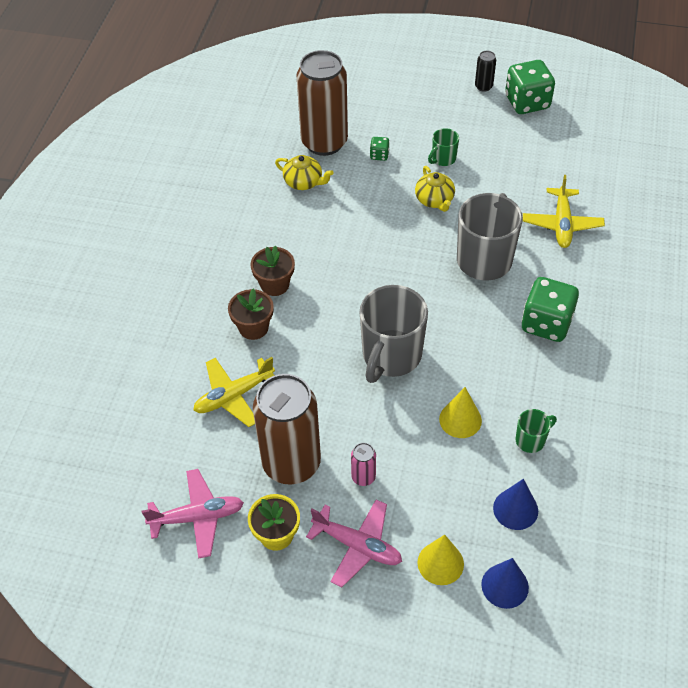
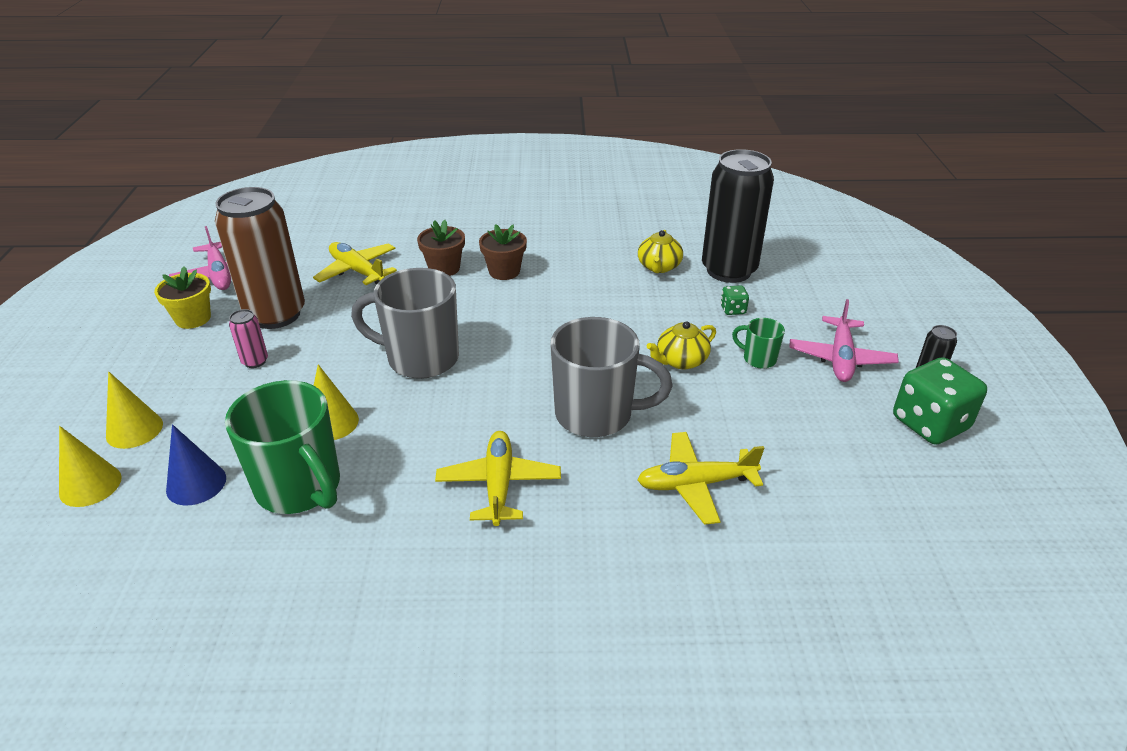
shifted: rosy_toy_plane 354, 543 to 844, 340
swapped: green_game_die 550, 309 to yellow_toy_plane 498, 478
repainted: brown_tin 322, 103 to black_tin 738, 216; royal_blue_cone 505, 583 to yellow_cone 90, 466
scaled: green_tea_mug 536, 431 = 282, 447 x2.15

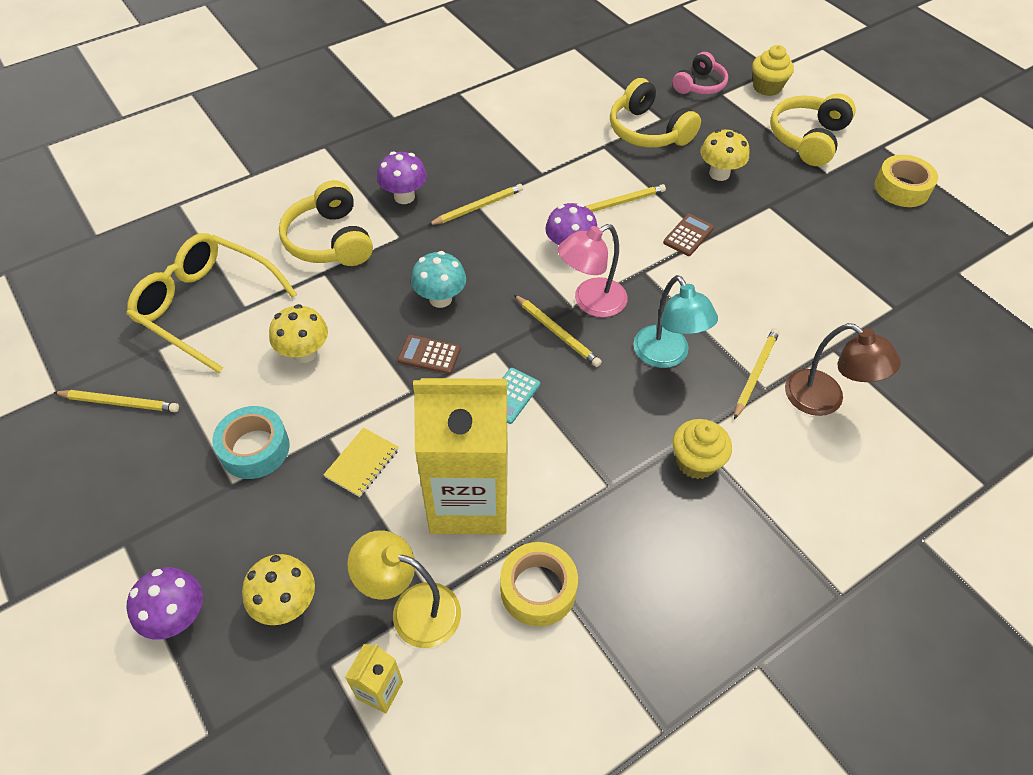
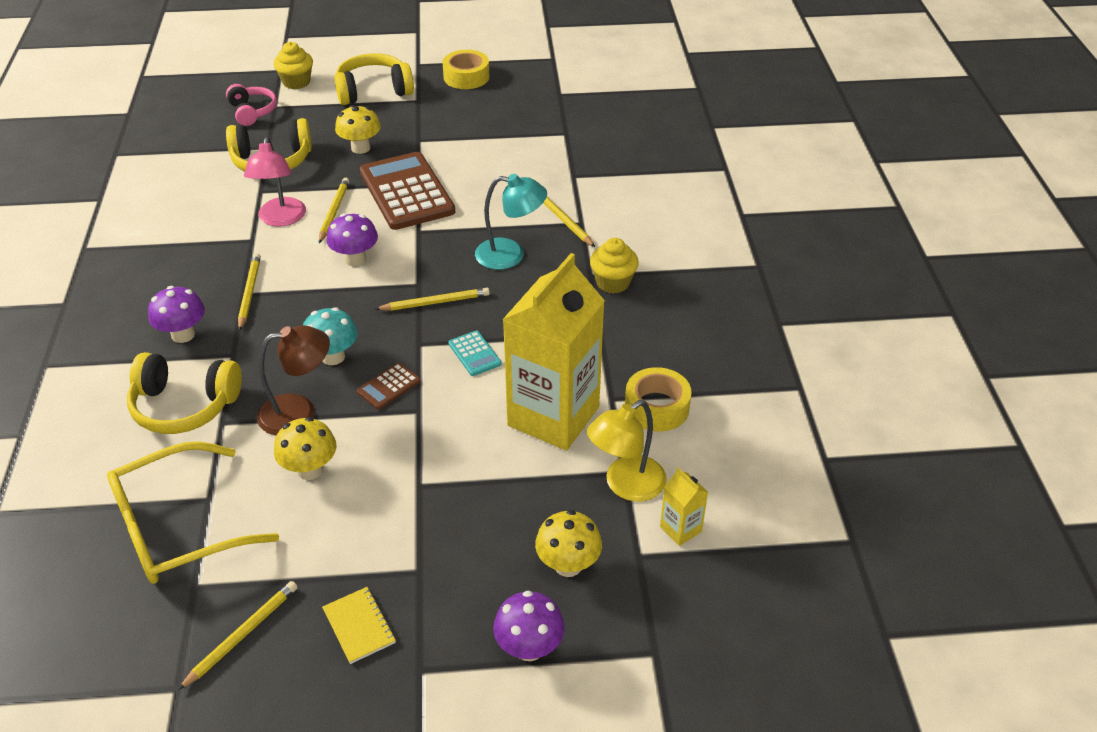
gone: turquoise_tape 251, 442
shifted: rosy_reading_lamp 593, 270 to 275, 182; brown_reading_lamp 843, 369 to 293, 380; yellow_notepad 361, 462 to 359, 625
rotated: yellow_headphones 813, 129 = 374, 79 105 degrees clockwise
scaled: brown_adding_machine 688, 235 = 407, 191 x2.31

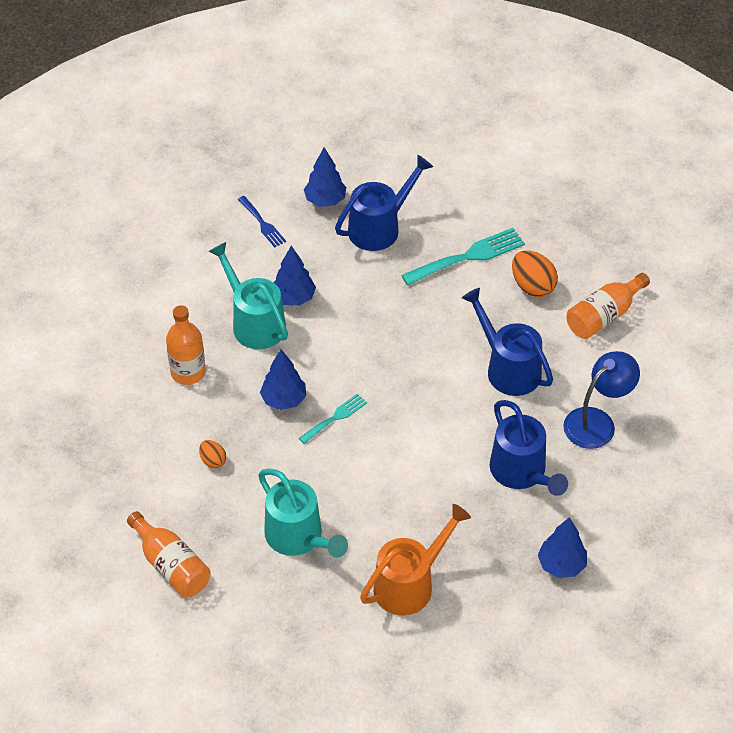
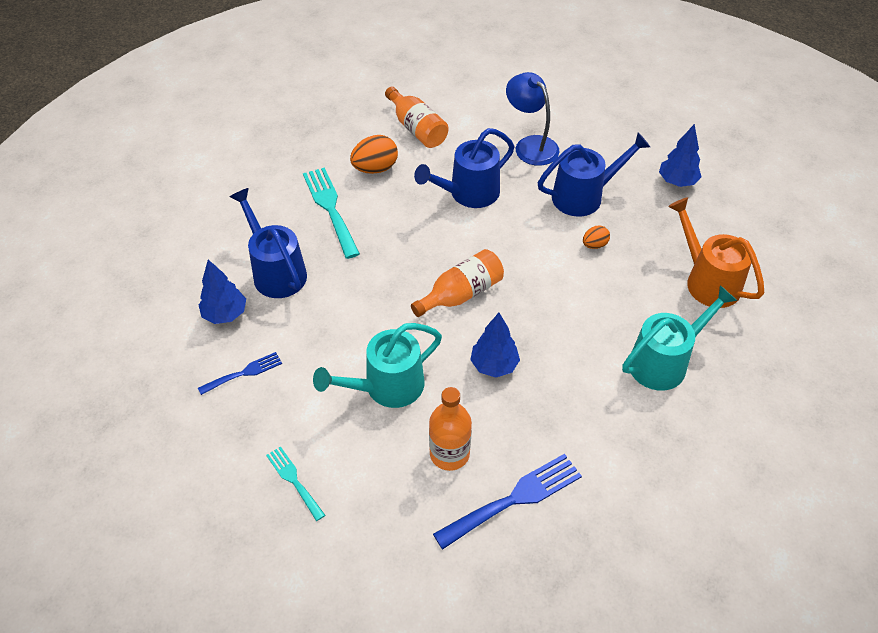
gone: royal_blue_fir_tree 295, 276
new: royal_blue_fork 507, 501
shifted: turquoise_fork 333, 419 to 295, 483; orange-coloured_egg 212, 454 to 596, 237; orange-coloured_bottle 169, 554 to 457, 283

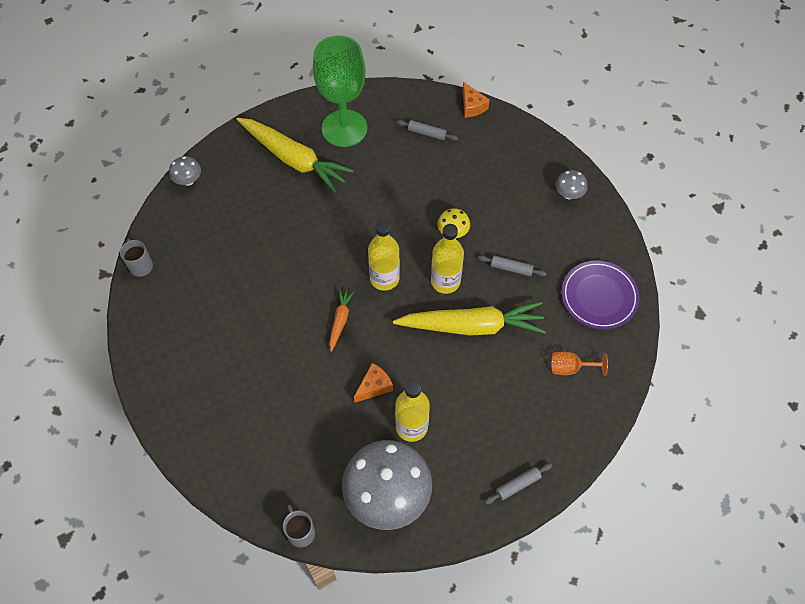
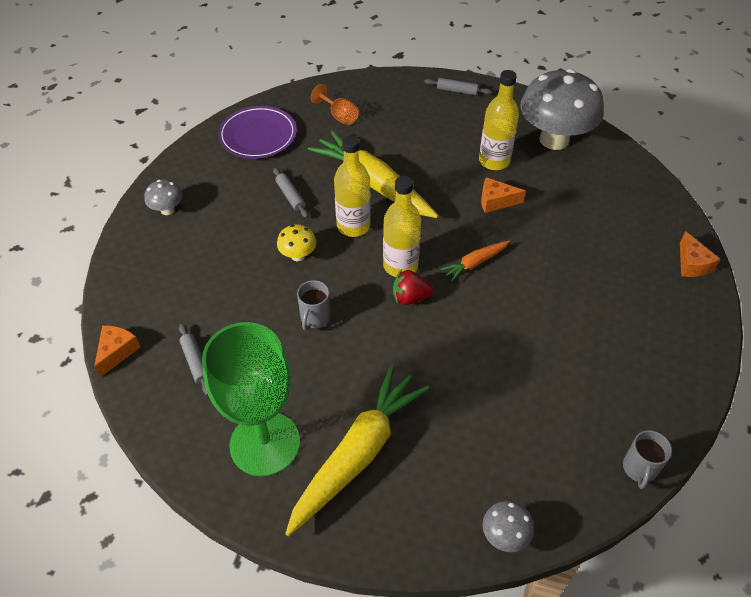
new: orange-coloured_cheese_wedge 700, 254; red_strawberry 413, 287
shifted: grey_tea_mug 299, 526 to 314, 305
rotated: yellow_toy_carrot 295, 155 = 357, 450 45 degrees clockwise

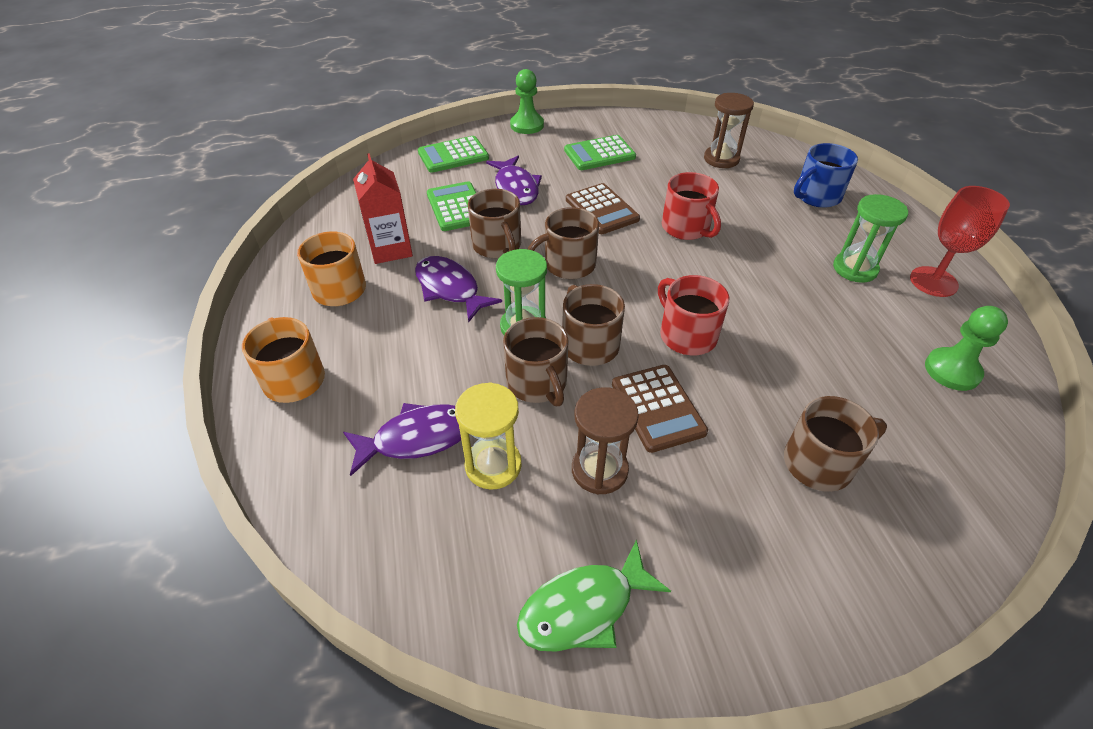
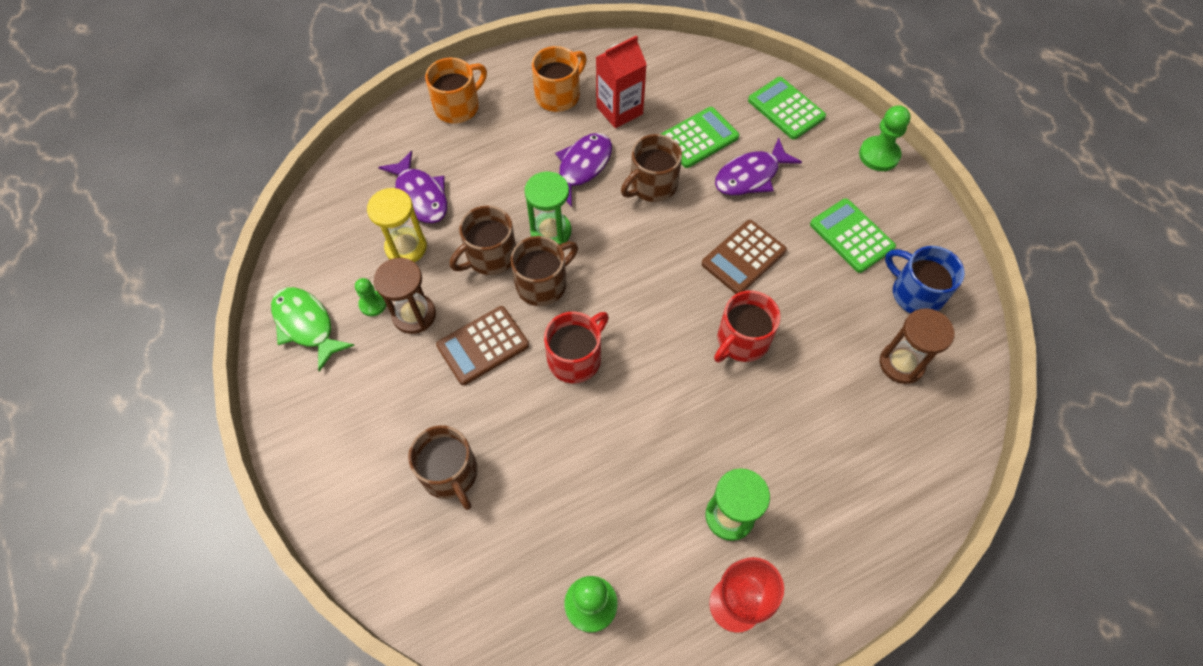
gone: brown_tea_mug 563, 243
new: green_chess_pawn 370, 297
shifted: royal_blue_tea_mug 826, 175 to 925, 279

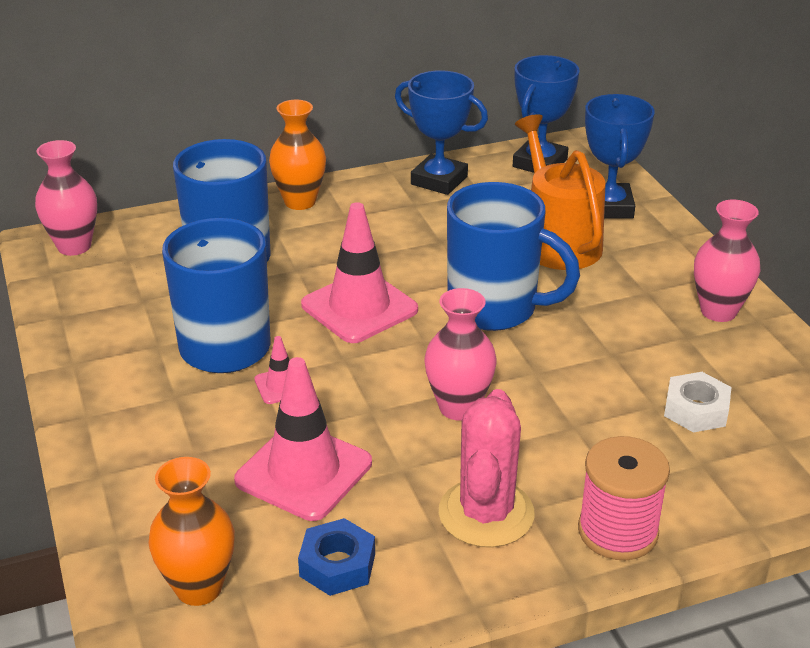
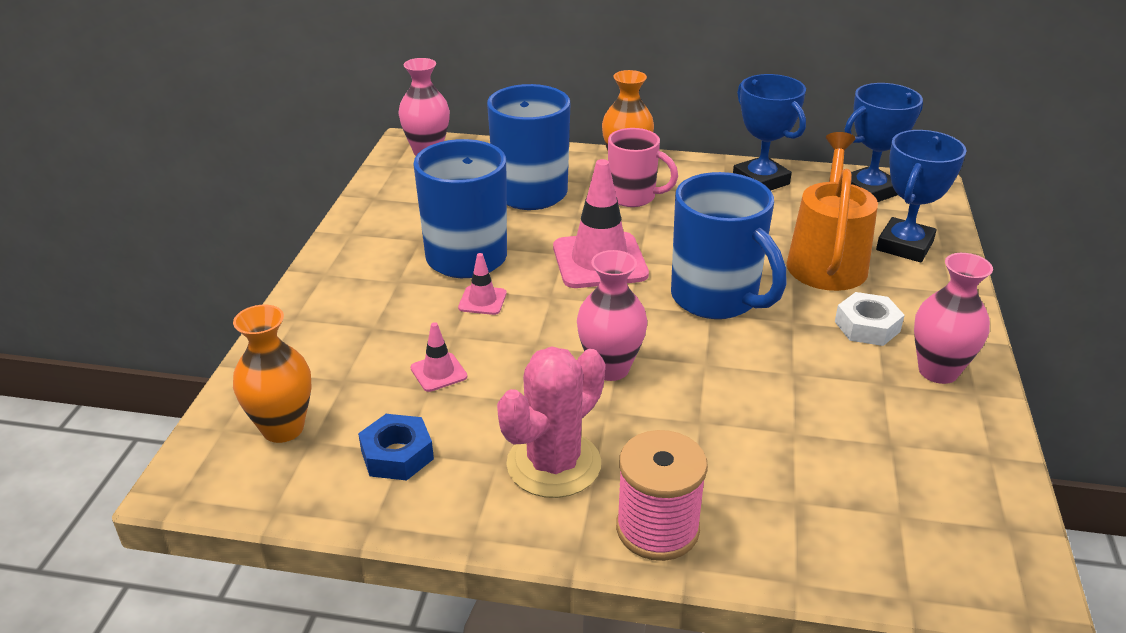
new: rosy_tea_mug 643, 167
shifted: snow-white_nut 697, 402 to 870, 319
scaled: rosy_road_cone 303, 439 = 438, 357 x0.47

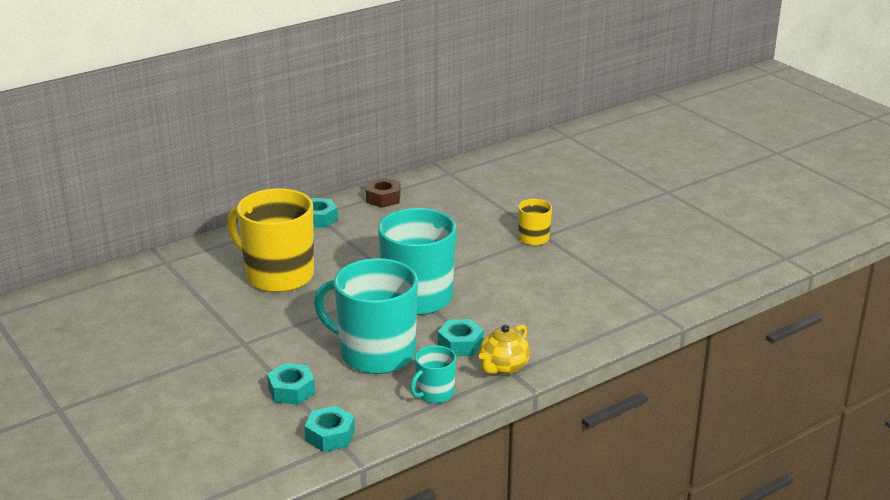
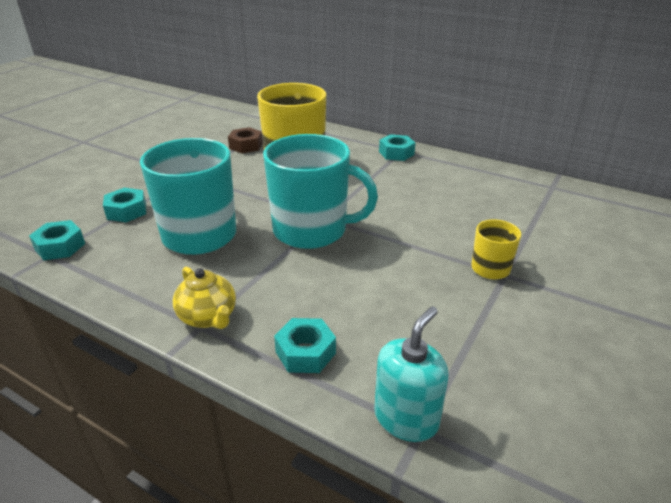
gone: turquoise_tea_mug 433, 374
new: turquoise_pump_bottle 411, 374
shifted: brown_nut 383, 192 to 245, 140; turquoise_nut 461, 337 to 305, 345
rotated: yellow_tea_pot 504, 350 = 204, 298 135 degrees counterclockwise

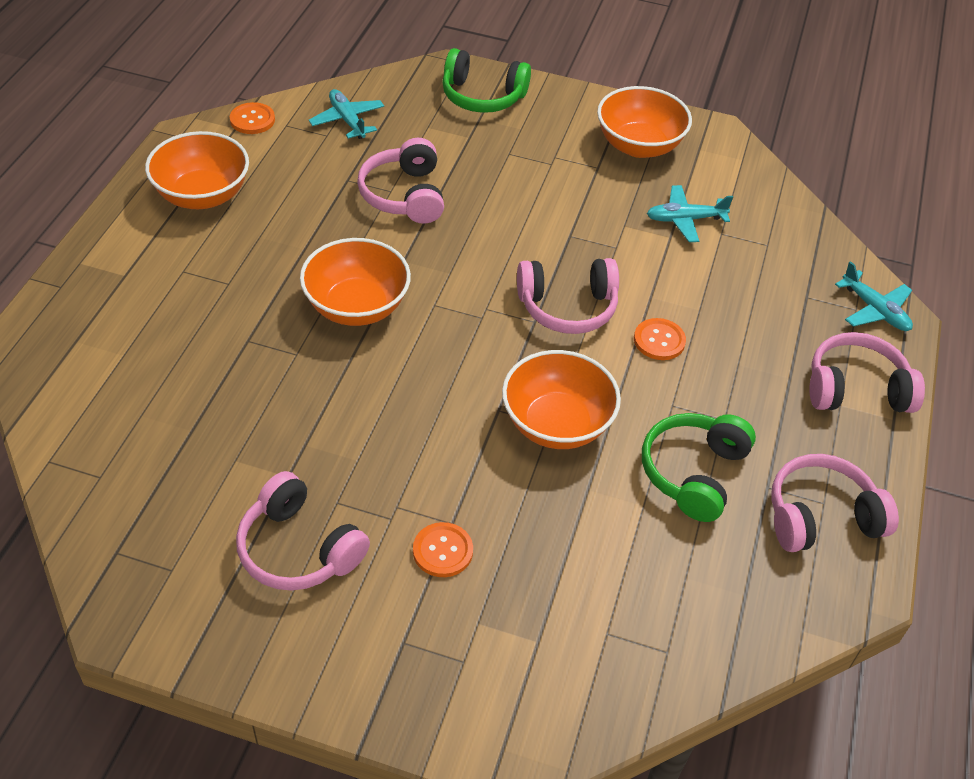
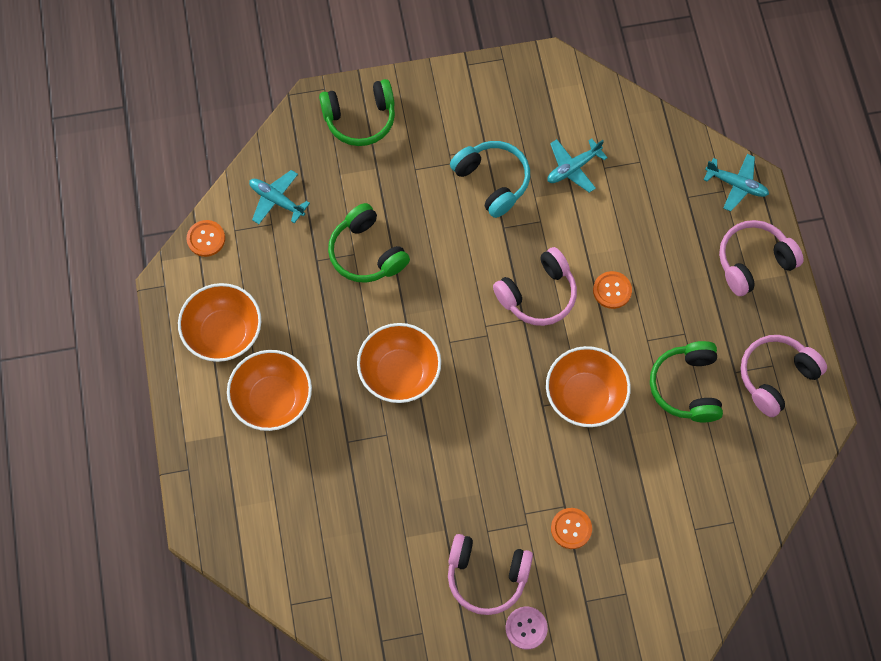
new: turquoise_headphones 490, 179; rosy_sewing_button 527, 628
shifted: orange-coloured_deep_dish 644, 122 to 269, 390
repainted: rosy_headphones 400, 181 to green_headphones 369, 243

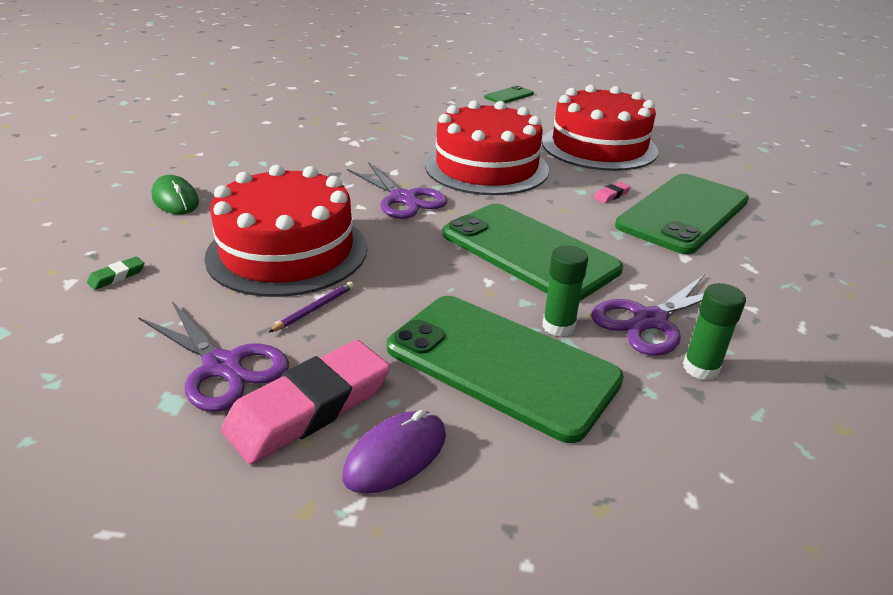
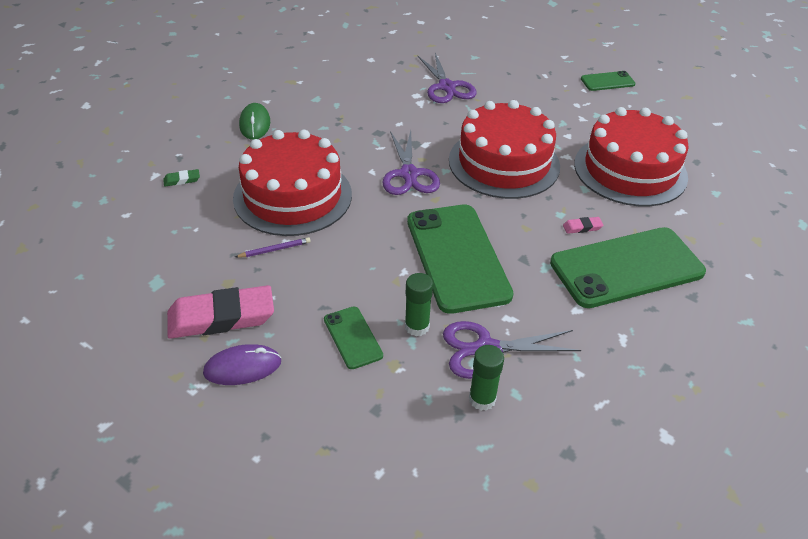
shifted: violet_shears 213, 356 to 447, 78
scaled: green_smartphone 505, 369 = 353, 338 x0.47

